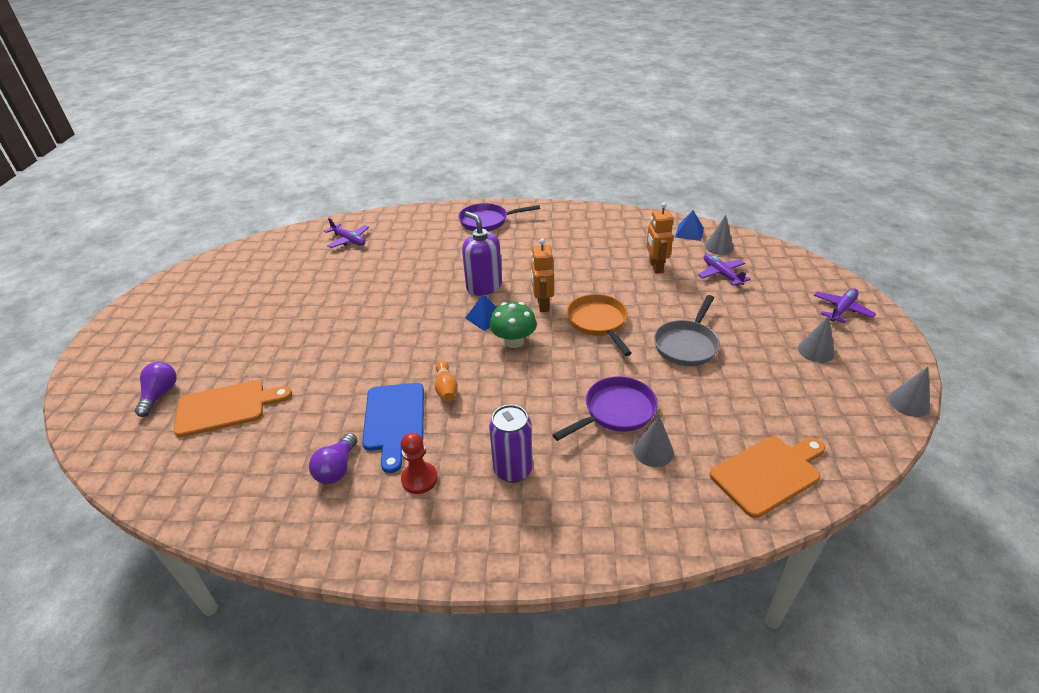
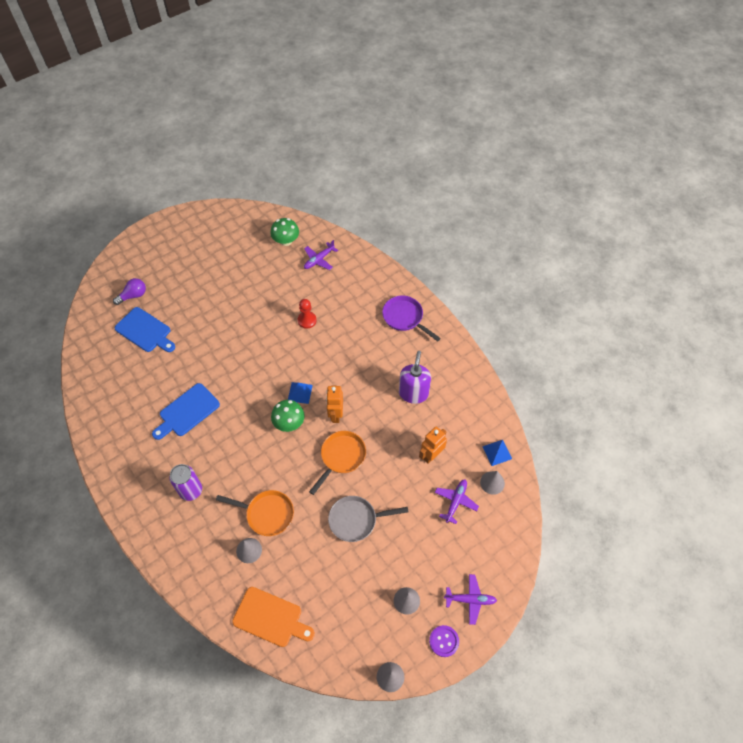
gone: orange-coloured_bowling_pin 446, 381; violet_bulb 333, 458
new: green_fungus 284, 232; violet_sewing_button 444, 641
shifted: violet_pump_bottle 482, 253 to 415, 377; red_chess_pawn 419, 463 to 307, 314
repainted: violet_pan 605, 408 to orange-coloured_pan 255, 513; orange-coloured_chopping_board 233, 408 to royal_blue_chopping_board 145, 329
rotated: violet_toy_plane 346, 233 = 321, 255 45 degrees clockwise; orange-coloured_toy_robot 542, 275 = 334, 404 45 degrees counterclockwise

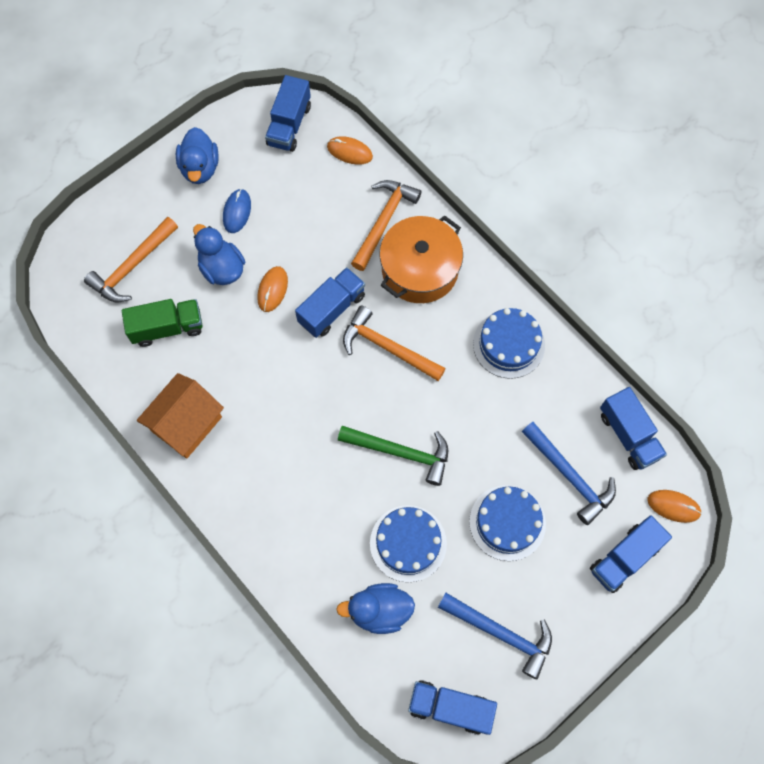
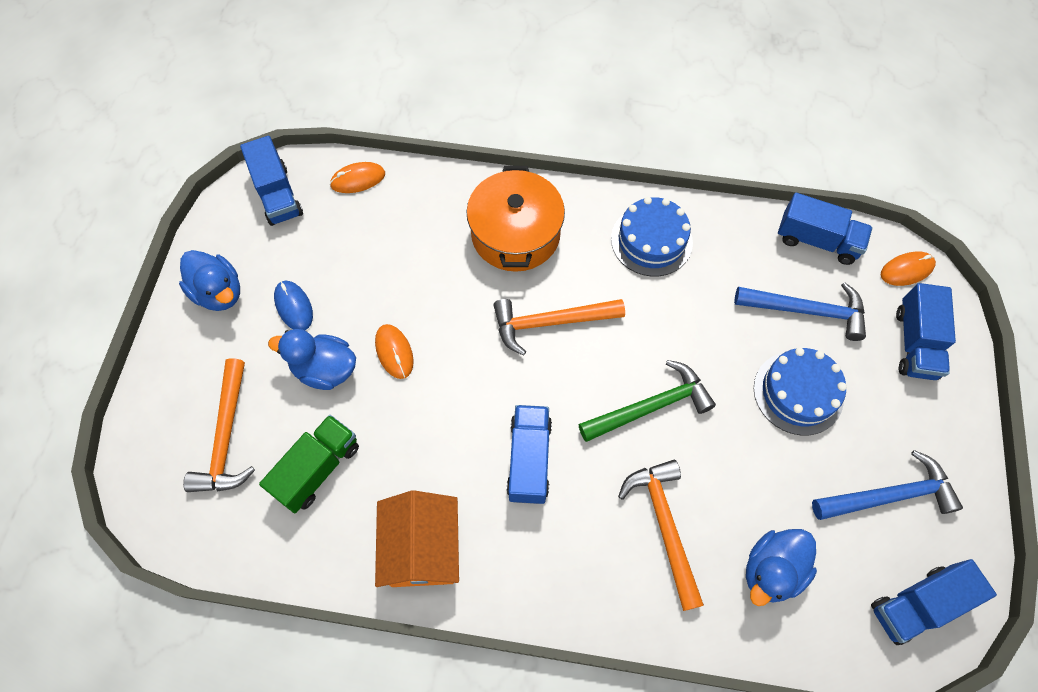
gone: royal_blue_layer_cake 408, 543
shifted: orange-coloured_carpenter's_hammer 386, 225 to 661, 535; royal_blue_truck 330, 302 to 529, 454

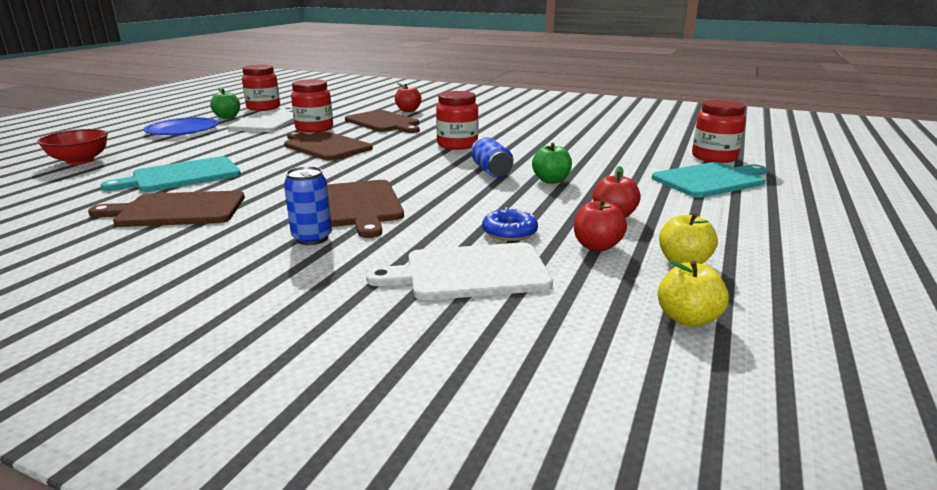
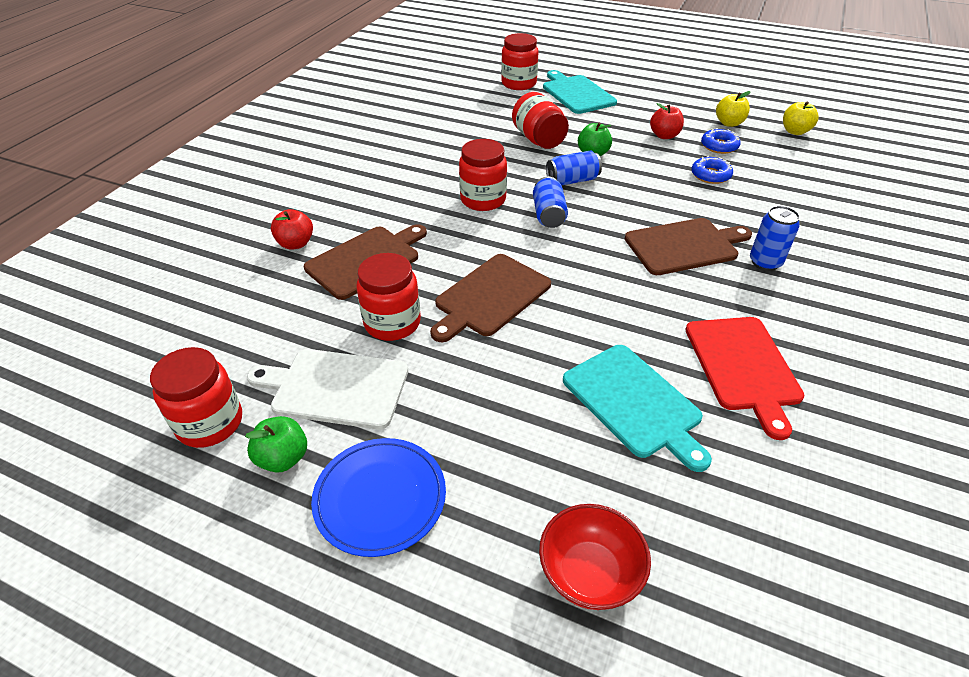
gone: snow-white_chopping_board 459, 271
new: red_jar 540, 120; royal_blue_tin 550, 202
swapped: red_apple_fruit 600, 225 to royal_blue_doughnut 721, 141
repainted: brown_chopping_board 166, 209 to red_chopping_board 745, 378

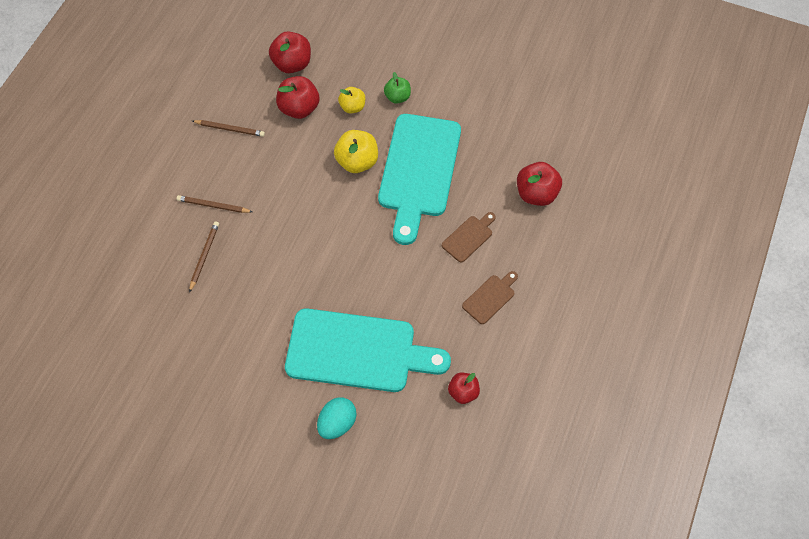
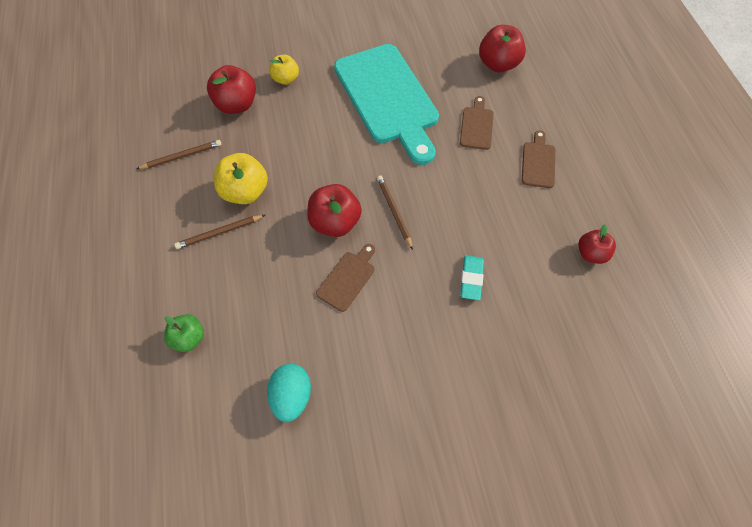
new: brown_chopping_board 345, 278
shifted: red_apple_fruit 290, 52 to 334, 210; green_apple_fruit 397, 88 to 184, 333; yellow_apple_fruit 356, 151 to 241, 178; brown_wooden_pencil 204, 257 to 395, 212; turquoise_egg 337, 418 to 289, 393
swapped: turquoise_chopping_board 368, 350 to turquoise_pencil_eraser 472, 277

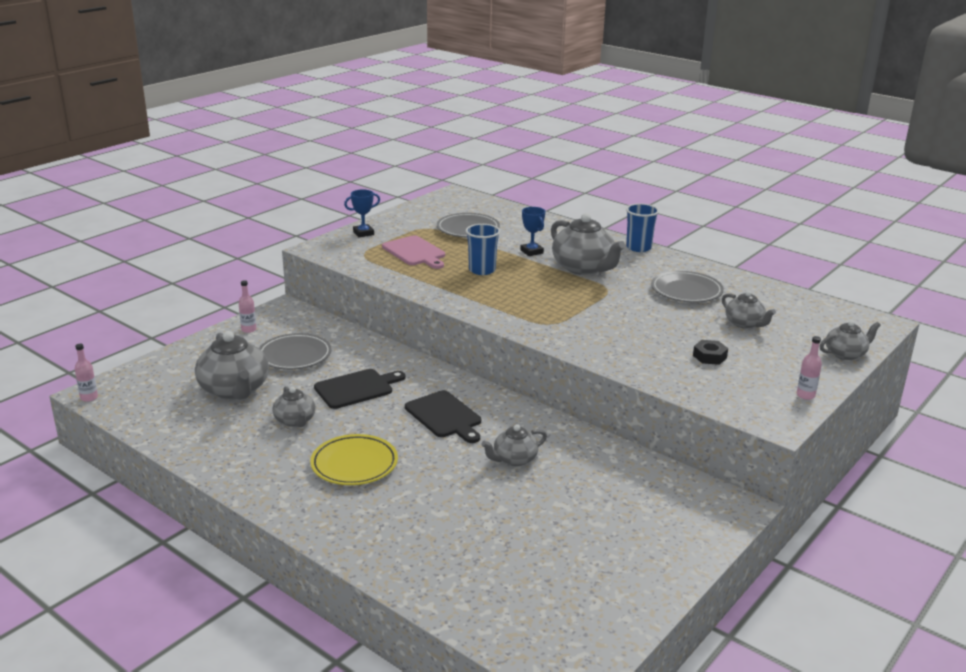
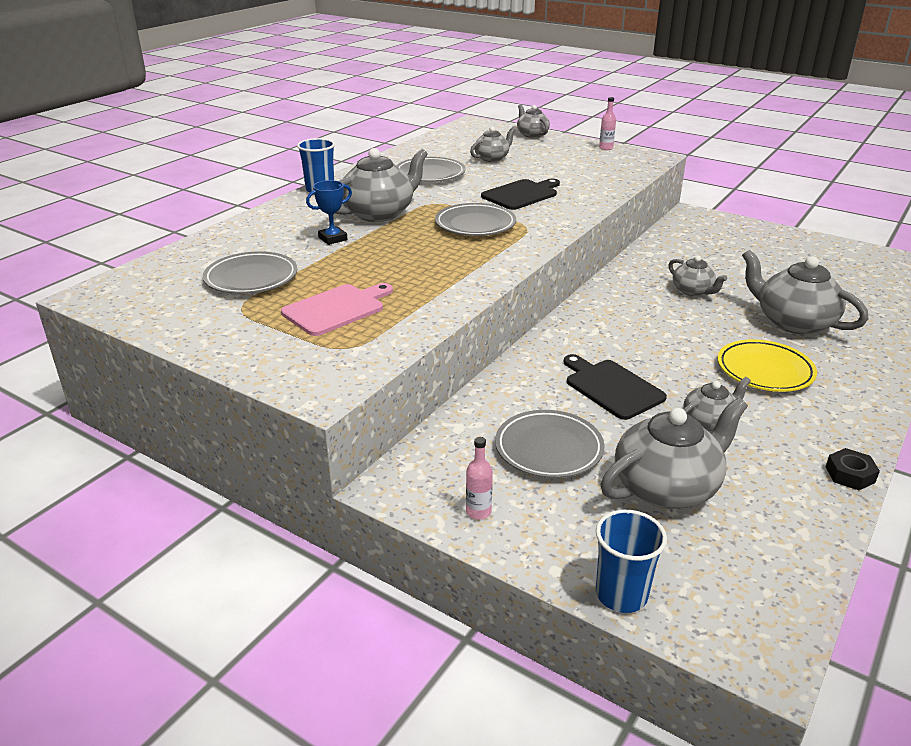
gone: royal_blue_prize_cup 362, 213; rosy_bottle 86, 373
new: grey_plate 475, 219; grey_tea_pot 805, 292
shifted: royal_blue_tumbler 482, 249 to 631, 561; black_nut 710, 352 to 853, 469; black_chopping_board 443, 416 to 520, 194

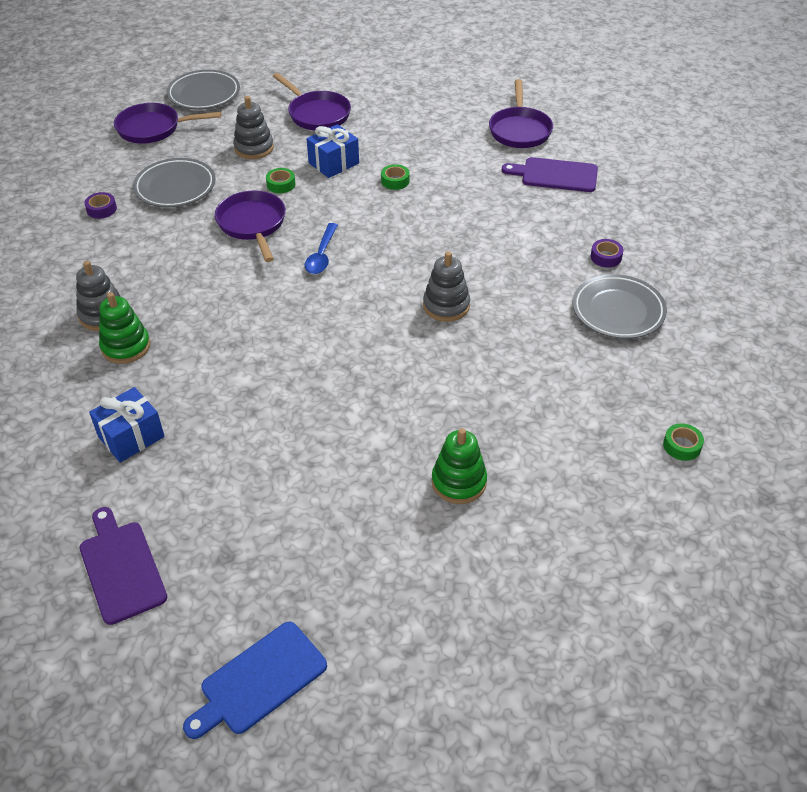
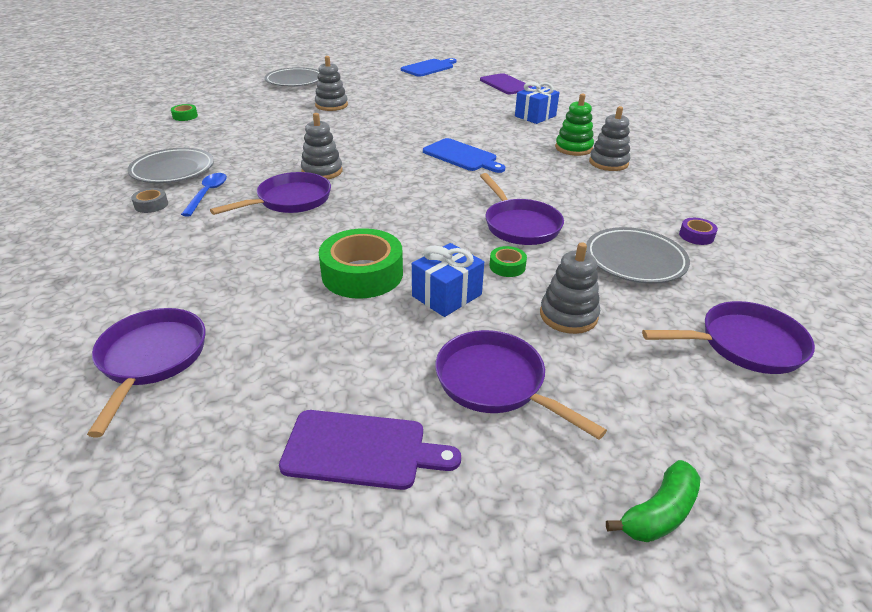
new: royal_blue_chopping_board 464, 155; violet_pan 270, 193; green_toy_banana 653, 501
shifted: grey_plate 203, 90 to 292, 77; violet_chopping_board 550, 174 to 370, 450; royal_blue_tablespoon 321, 248 to 204, 195
repainted: violet_tape 607, 253 to grey_tape 149, 200; green_stacking_toy 459, 466 to grey_stacking_toy 331, 83
scaled: green_tape 395, 177 = 361, 263 x2.19

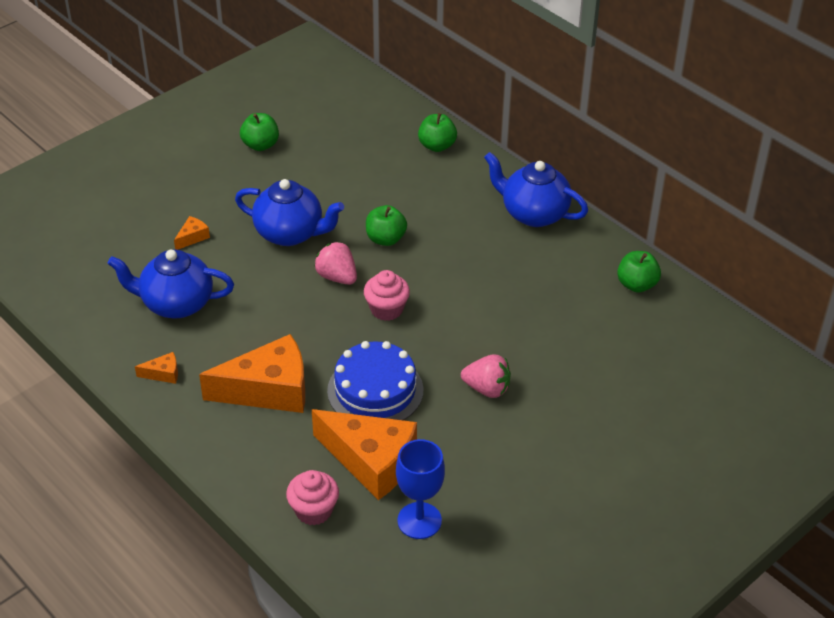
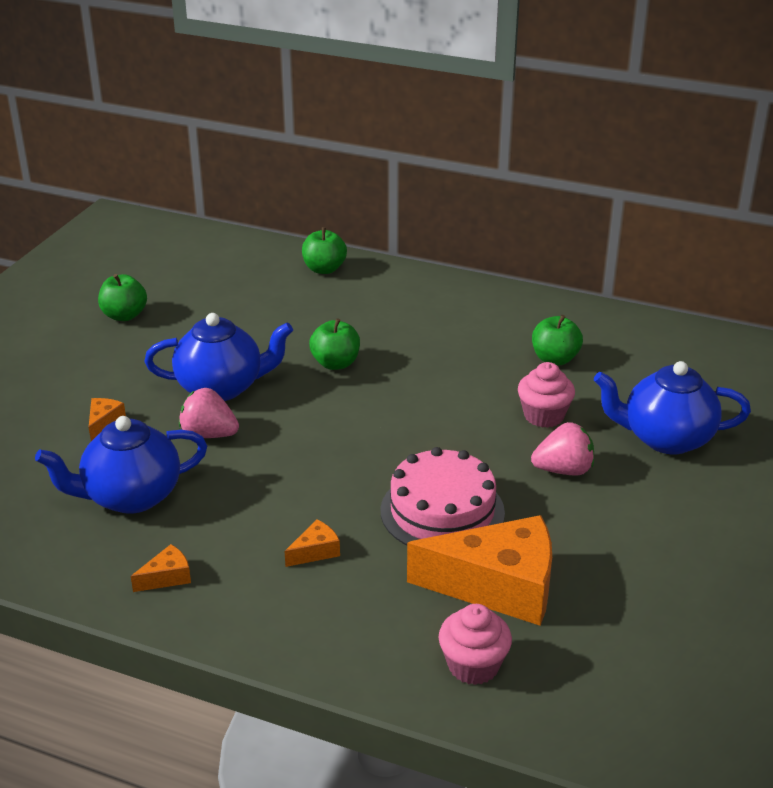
gone: royal_blue_wine_glass 420, 489
shifted: royal_blue_tea_pot 536, 189 to 672, 407; rosy_strawberry 335, 263 to 209, 413; green_apple_fruit 639, 272 to 557, 340; rosy_cupcake 387, 295 to 546, 395
repainted: royal_blue_layer_cake 375, 380 to rosy_layer_cake 443, 496
scaled: orange-coloured_cheese_wedge 252, 373 = 312, 543 x0.41

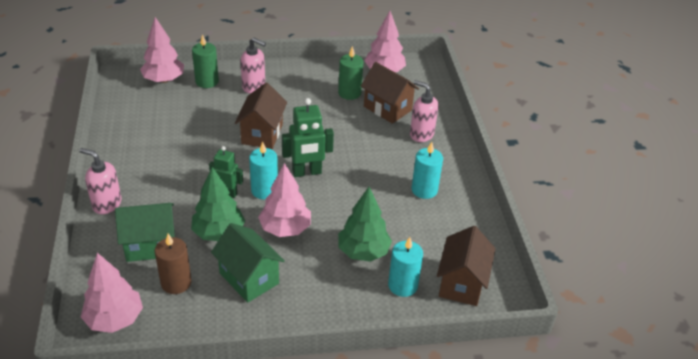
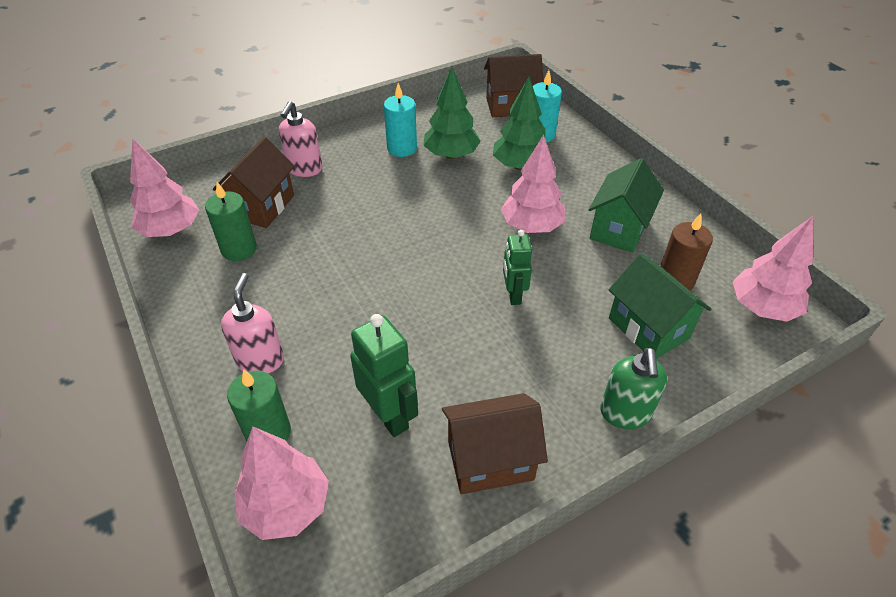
gone: turquoise_candle 263, 171
shifted: brown_toy_house 261, 116 to 495, 443; green_toy_robot 308, 137 to 384, 375; green_fir_tree 218, 204 to 452, 113
repainted: rosy_pump_bottle 100, 181 to green_pump_bottle 633, 388

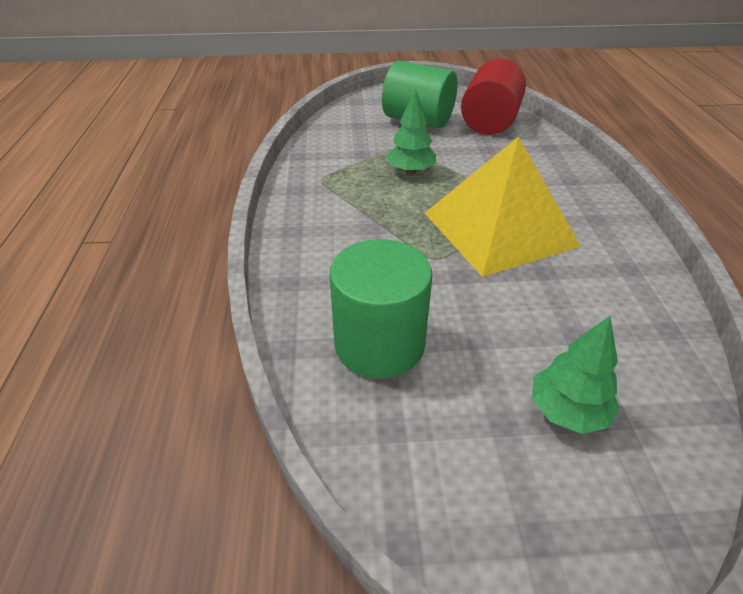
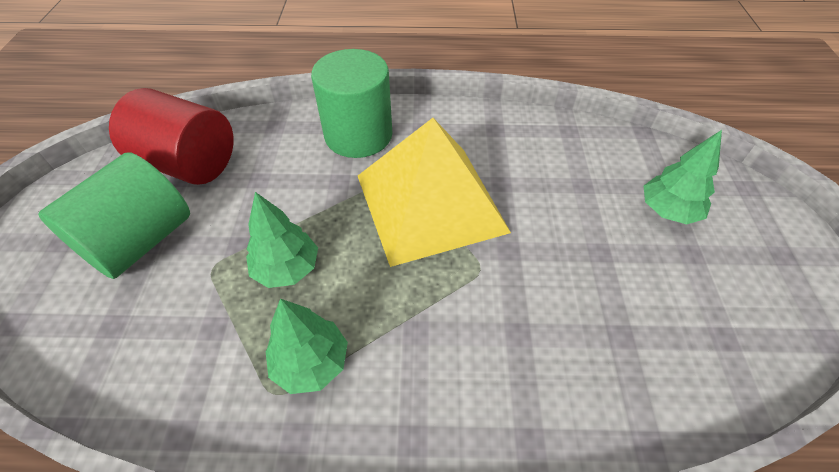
new: green_fir_tree 307, 346
shifted: green_cylinder_shape 380, 309 to 351, 103

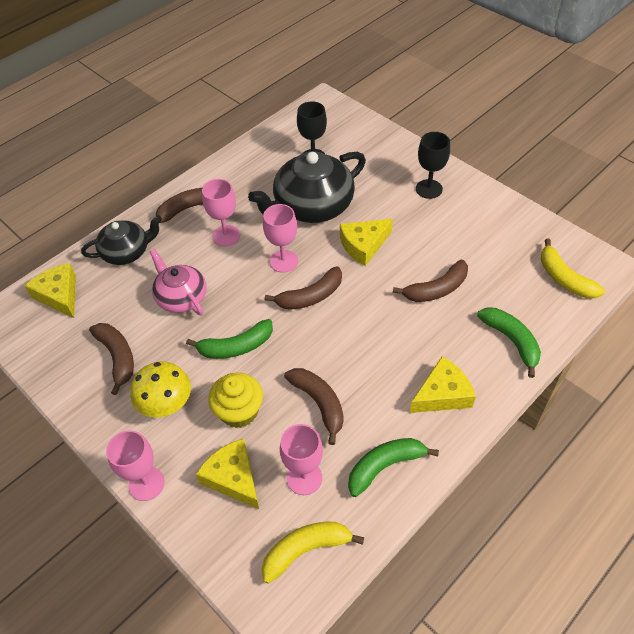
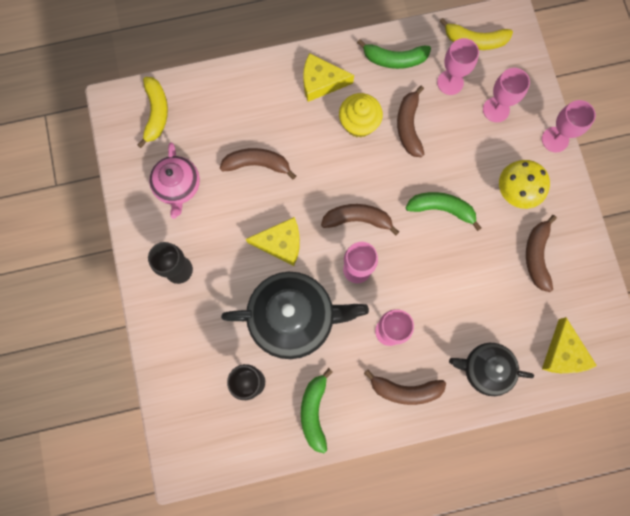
shifted: rosy_tea_pot 178, 282 to 174, 181; green_toy_banana 509, 343 to 317, 410; yellow_cupcake 235, 400 to 361, 115
swapped: yellow_cheese_wedge 227, 473 to rosy_wine_glass 506, 95

